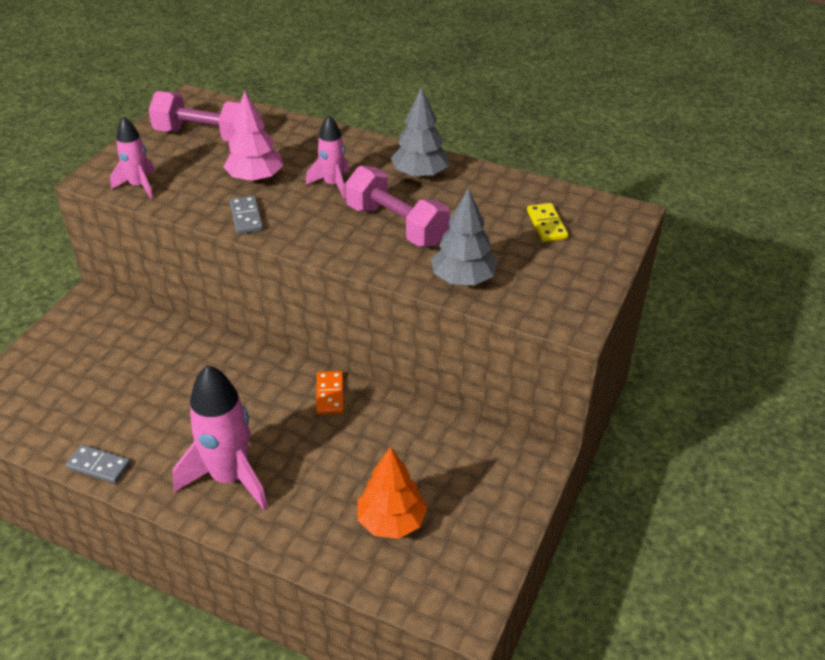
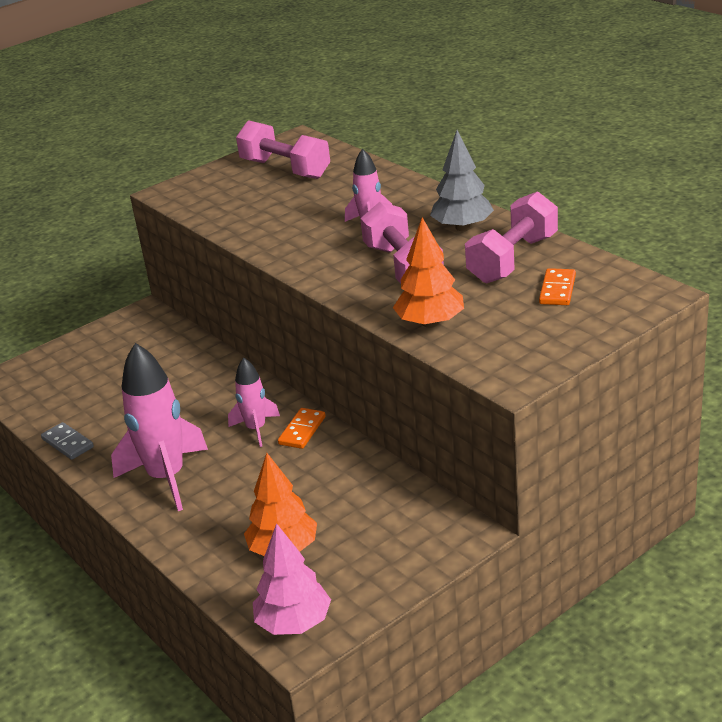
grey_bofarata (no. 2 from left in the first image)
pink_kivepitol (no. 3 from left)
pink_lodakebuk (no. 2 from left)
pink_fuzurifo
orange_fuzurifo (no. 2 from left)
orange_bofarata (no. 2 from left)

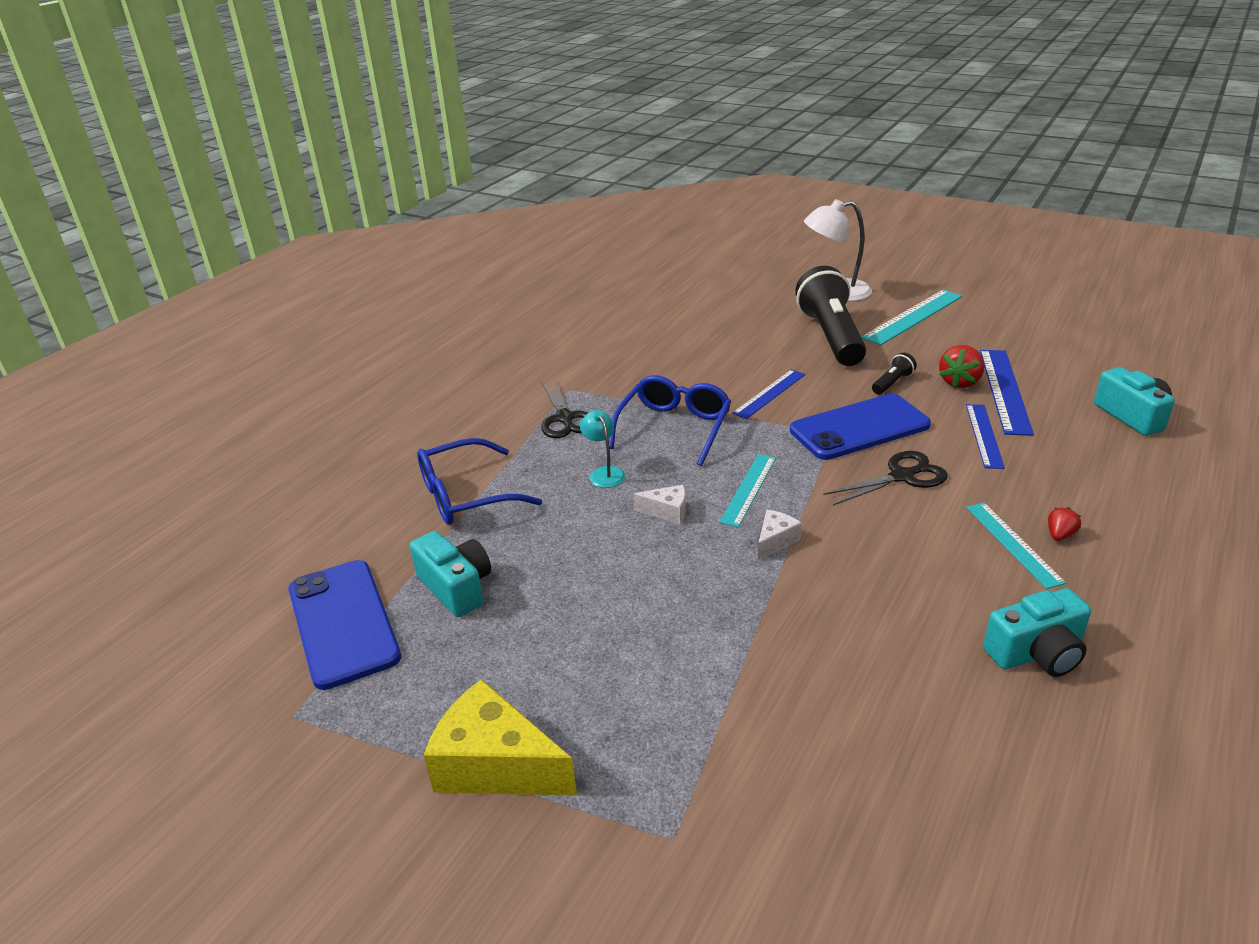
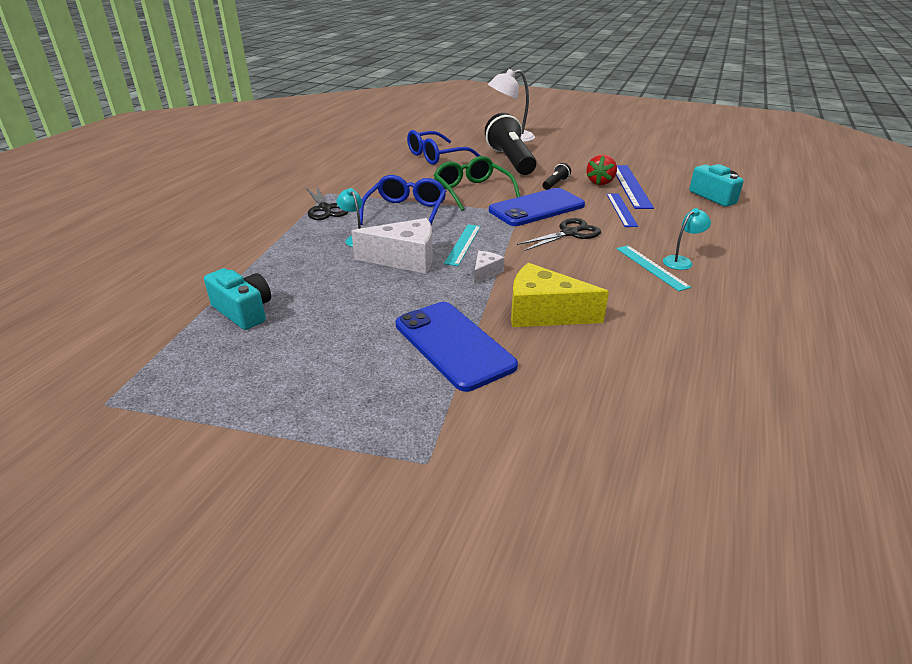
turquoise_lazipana (no. 2 from left in the first image)
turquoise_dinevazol (no. 2 from left in the first image)
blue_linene (no. 1 from left)
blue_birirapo (no. 2 from left)
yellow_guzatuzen
green_birirapo
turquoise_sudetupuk (no. 2 from left)
white_guzatuzen (no. 1 from left)

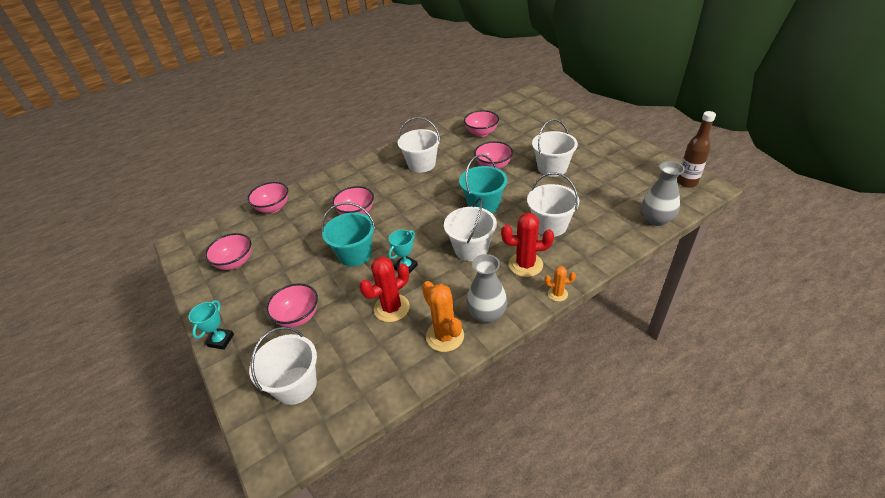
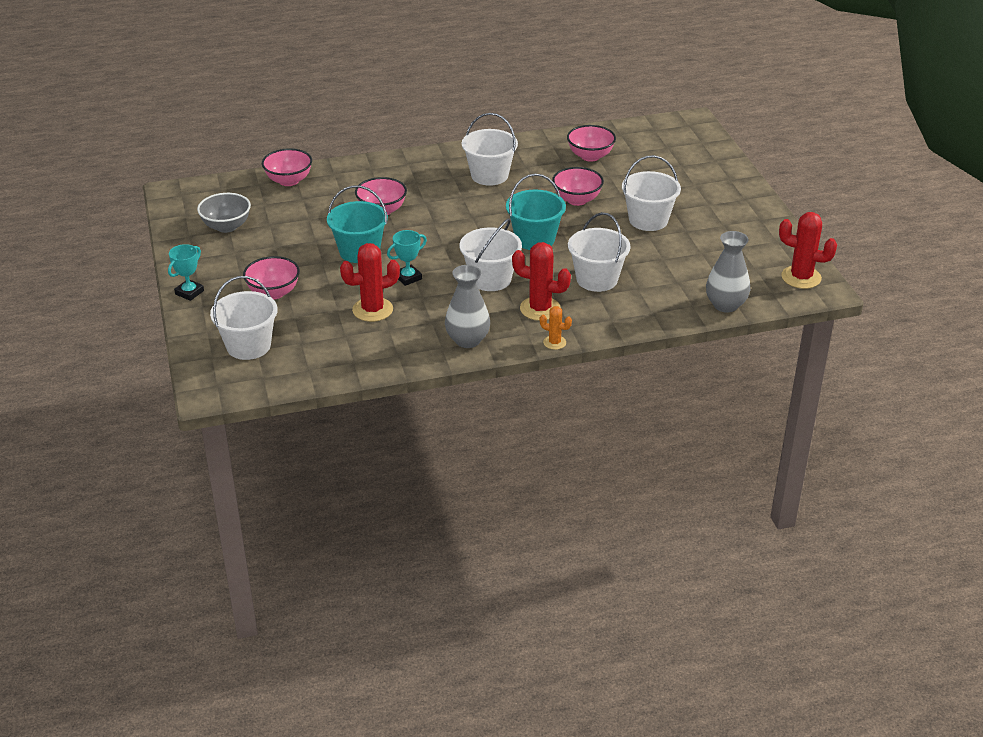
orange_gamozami (no. 1 from left in the first image)
red_gamozami (no. 3 from left)
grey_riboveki

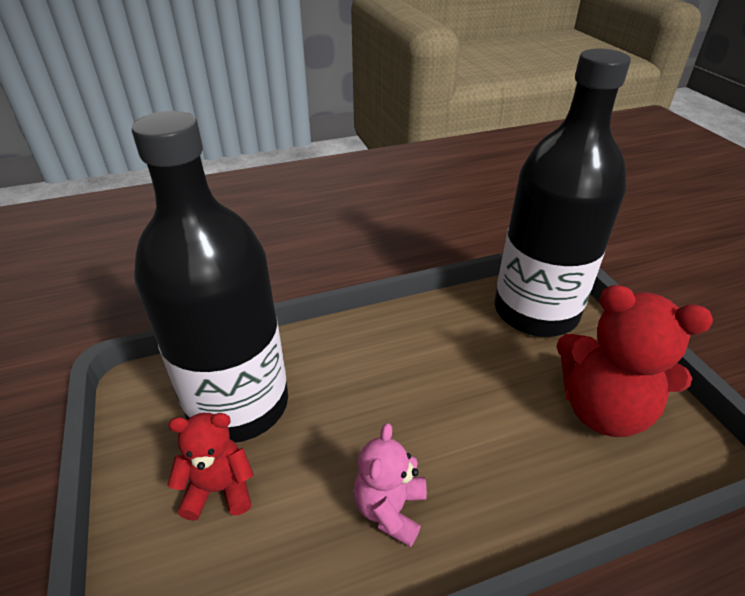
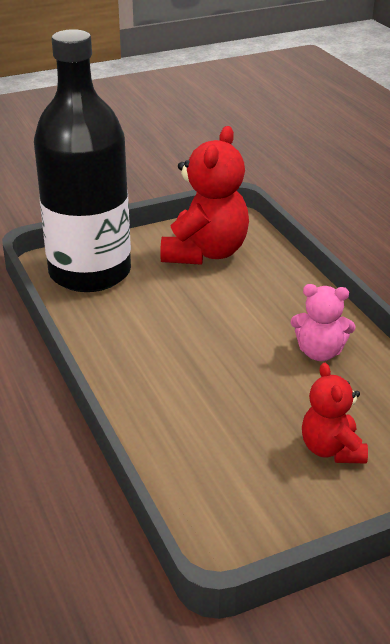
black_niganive (no. 1 from left in the first image)

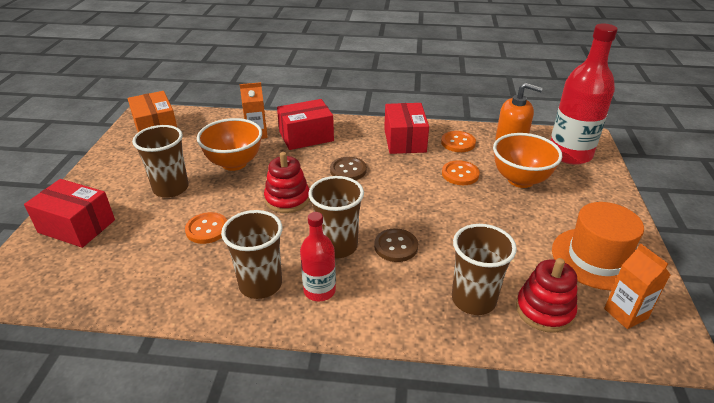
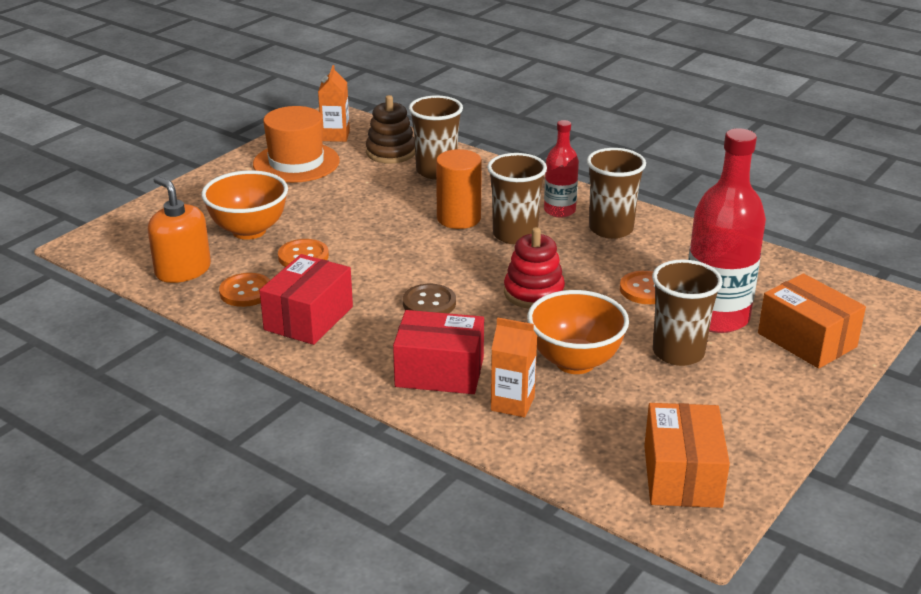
red_niganive (no. 2 from left)
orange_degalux
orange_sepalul (no. 2 from left)
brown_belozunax

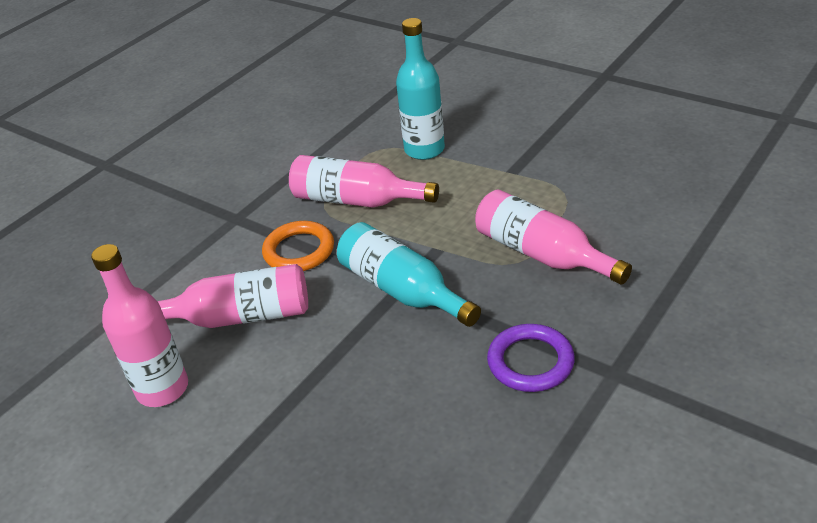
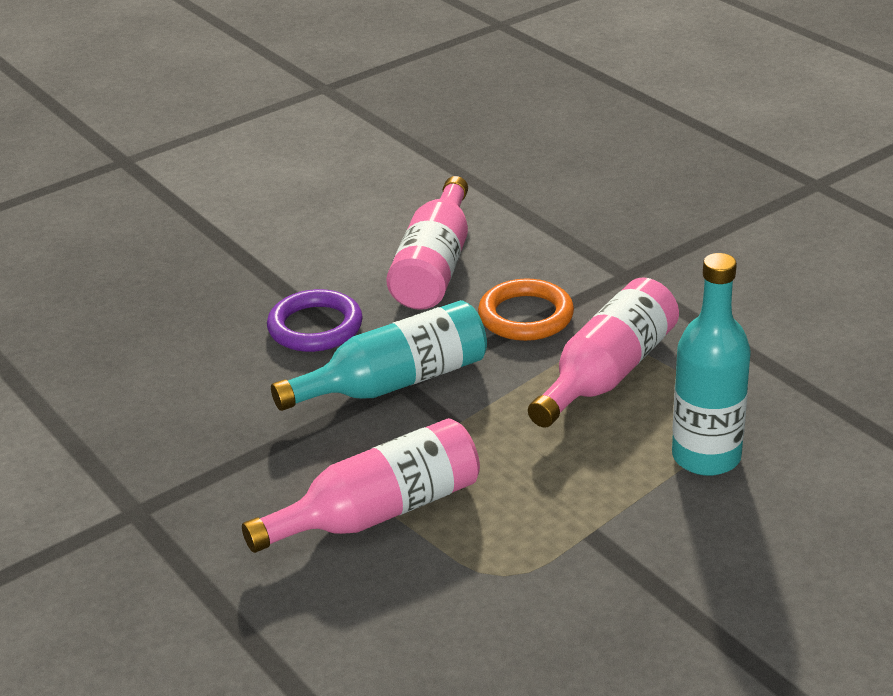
pink_niganive (no. 1 from left in the first image)
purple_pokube

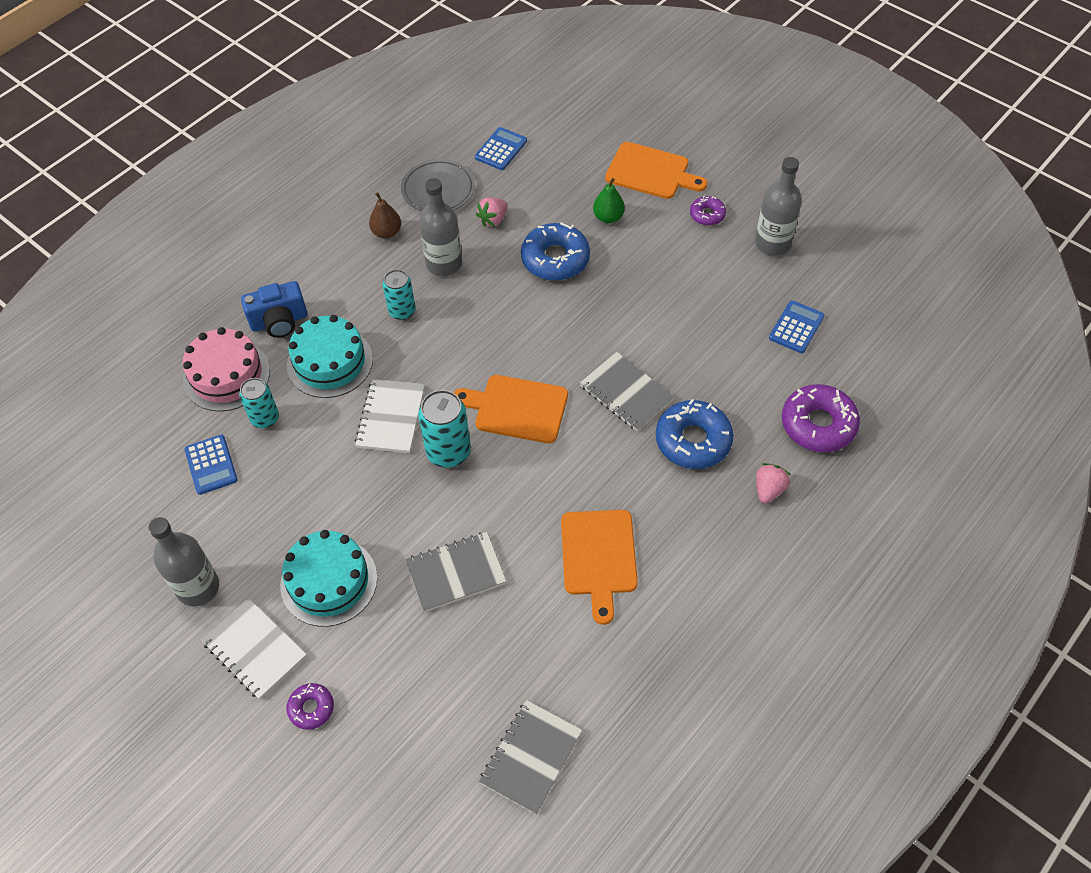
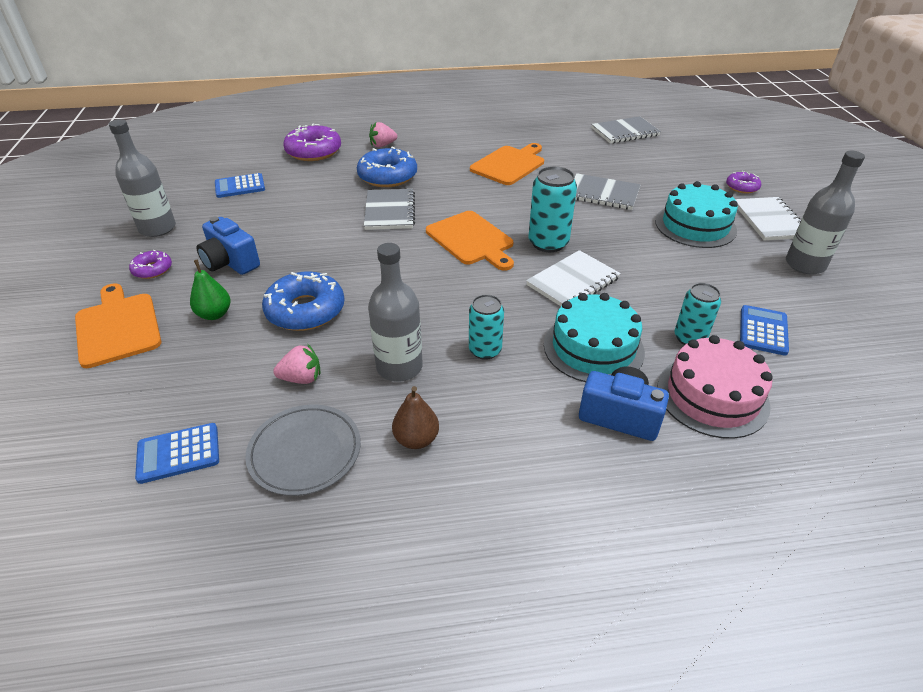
blue_dinevazol (no. 1 from left)

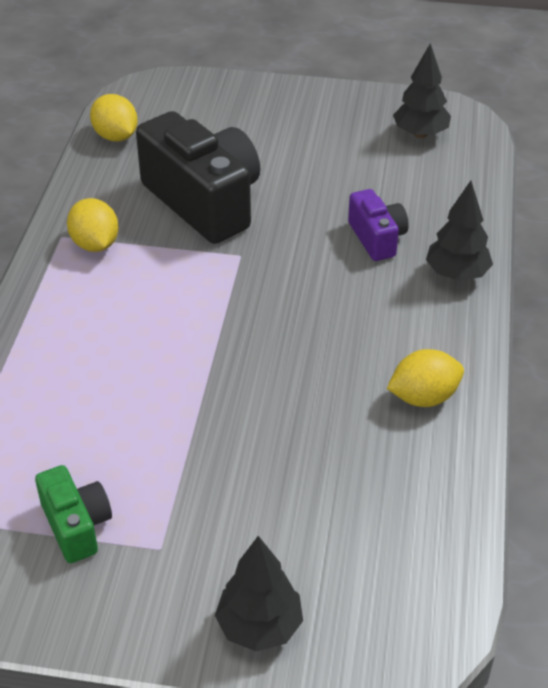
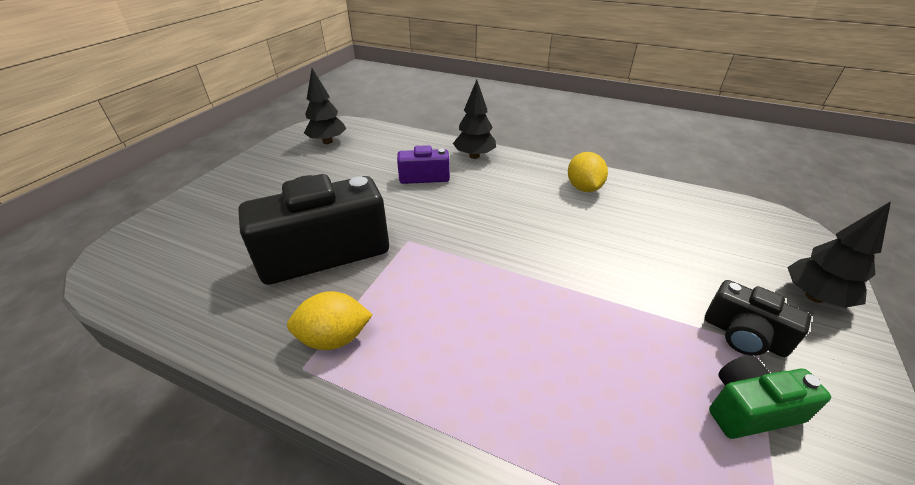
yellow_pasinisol (no. 2 from left in the first image)
black_dinevazol (no. 2 from left)

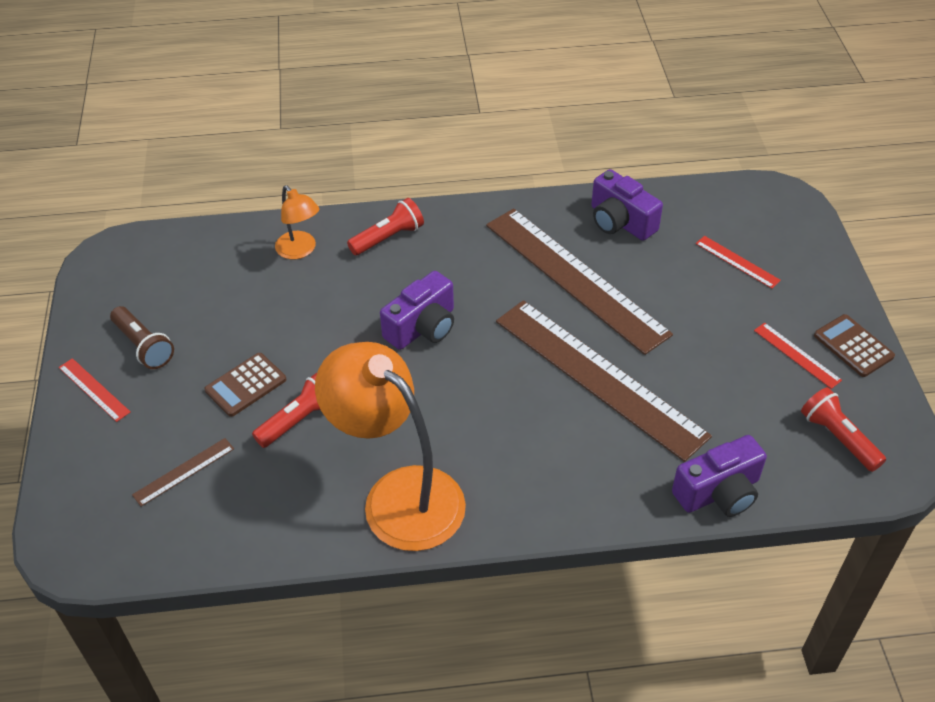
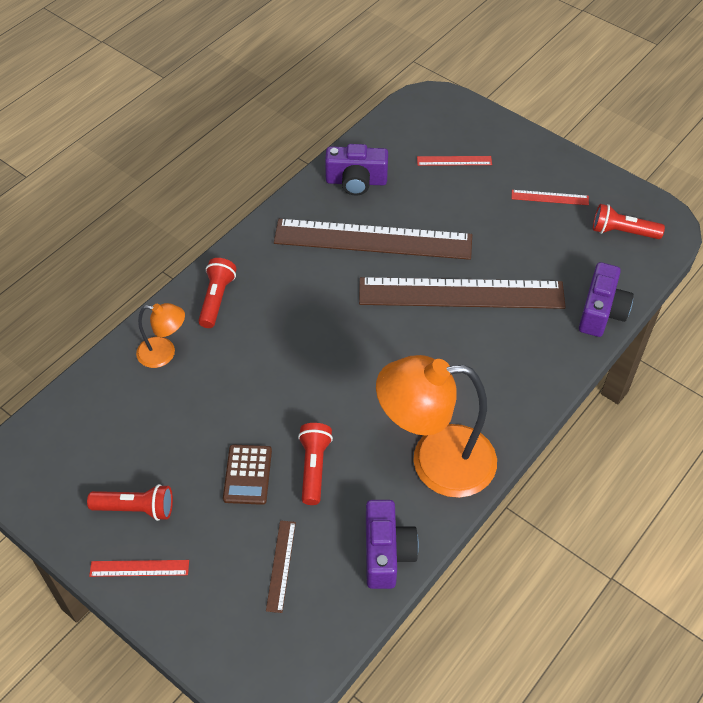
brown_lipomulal (no. 2 from left in the first image)
purple_dinevazol (no. 2 from left)
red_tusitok (no. 1 from left)

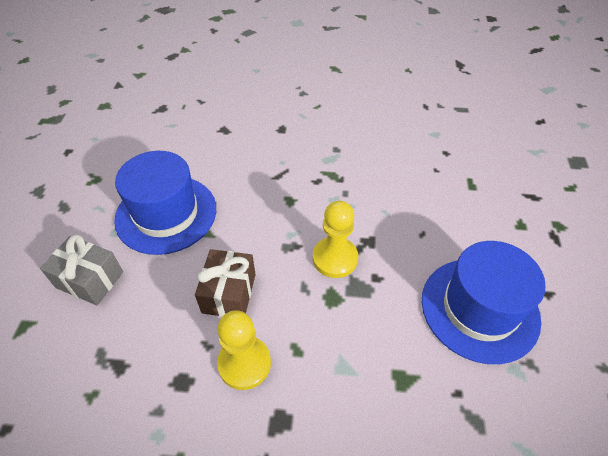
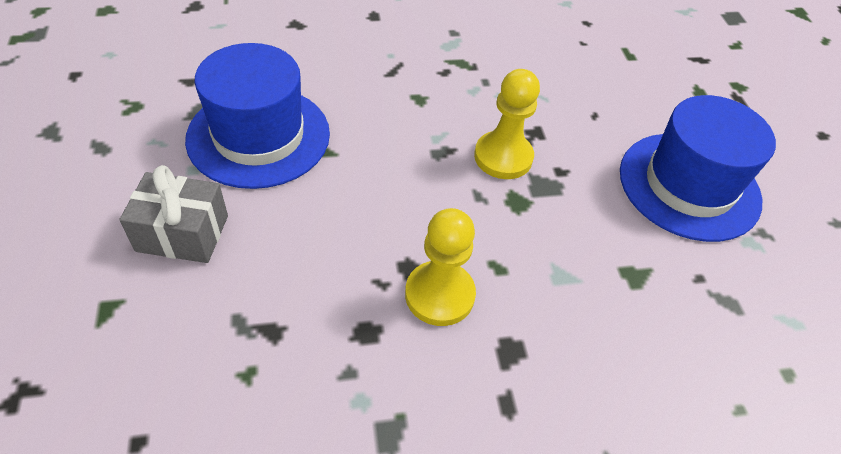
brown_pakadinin

